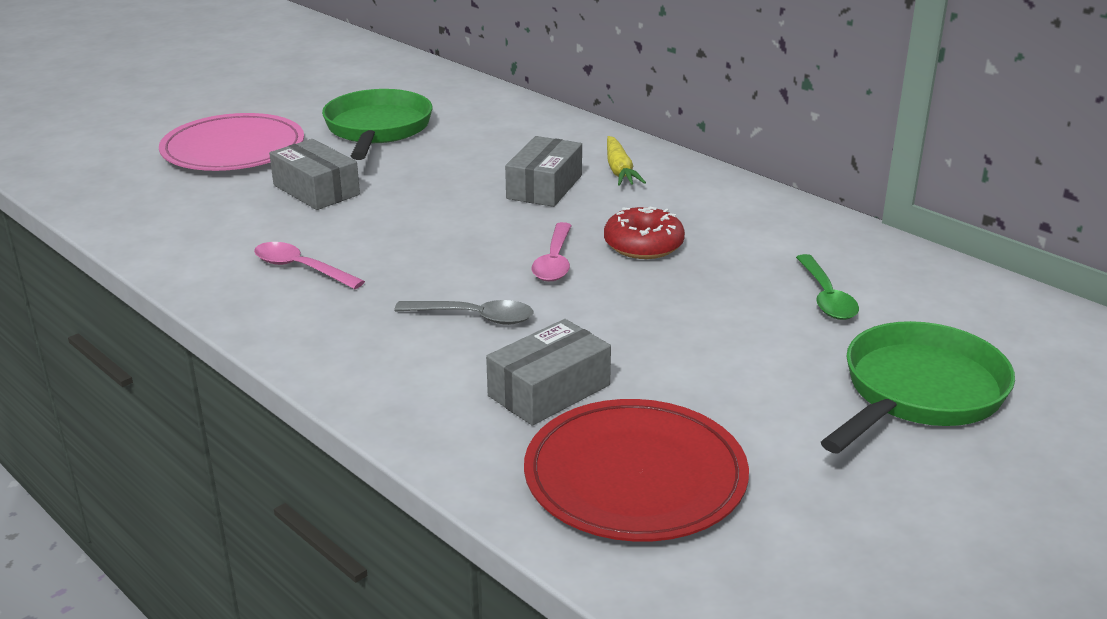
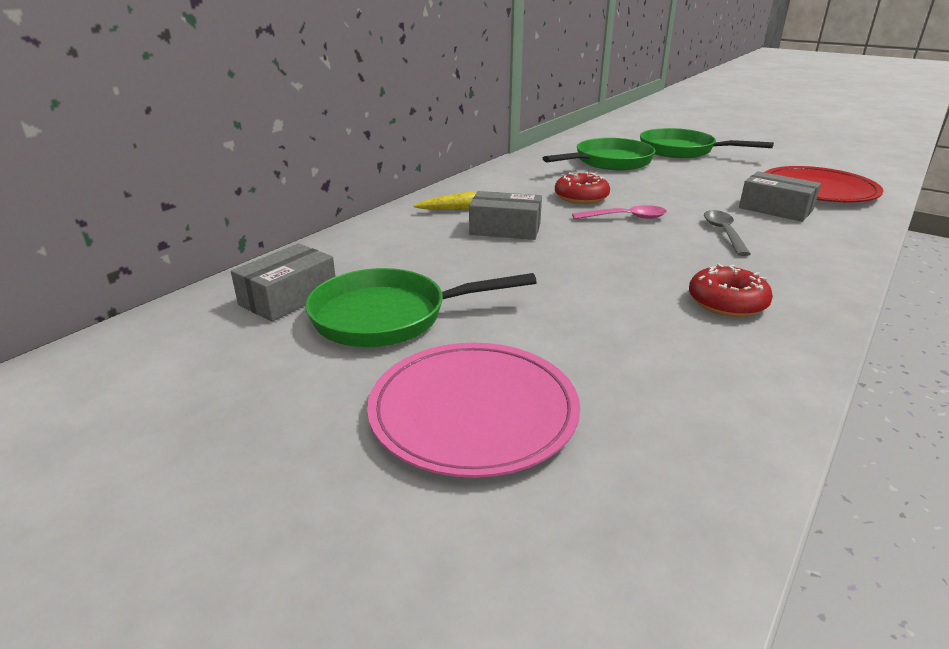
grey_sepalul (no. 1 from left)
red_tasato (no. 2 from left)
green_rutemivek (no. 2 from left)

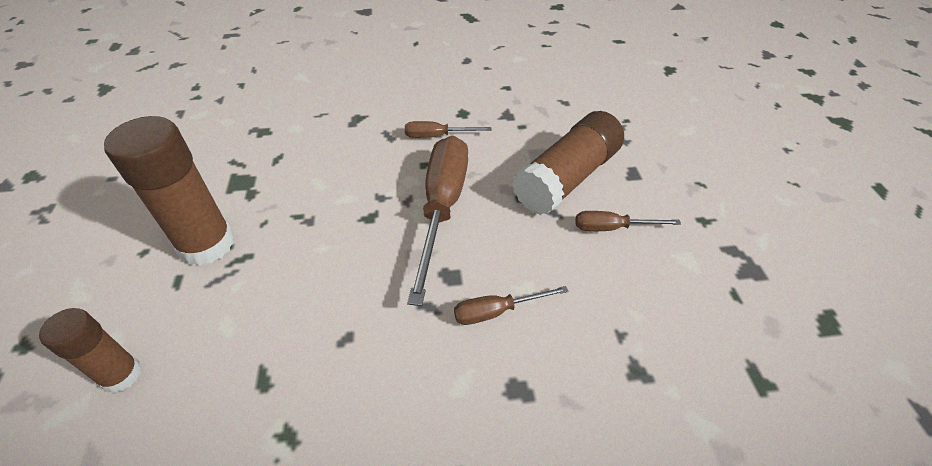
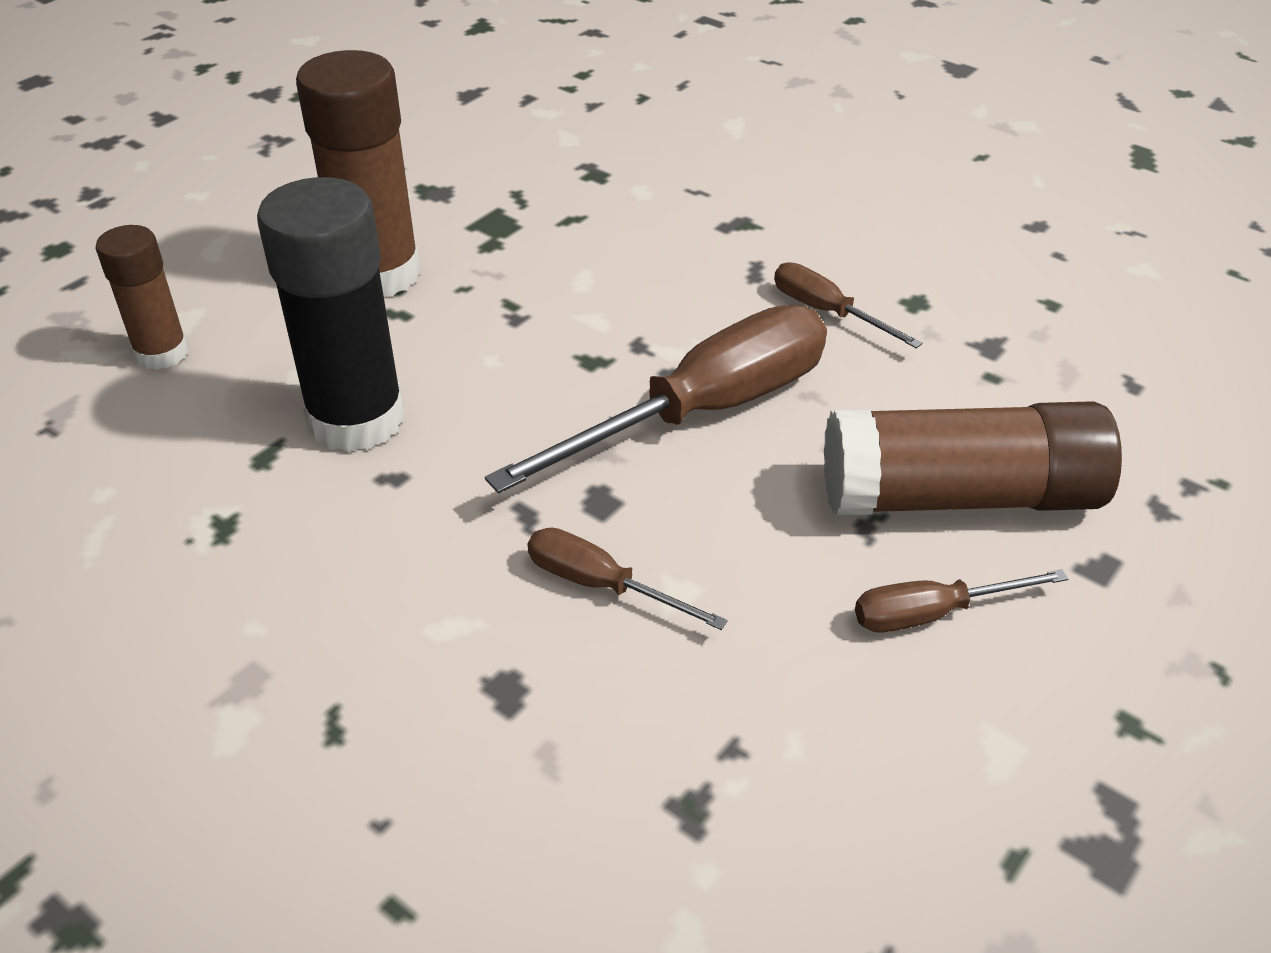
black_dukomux
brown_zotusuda (no. 4 from left)

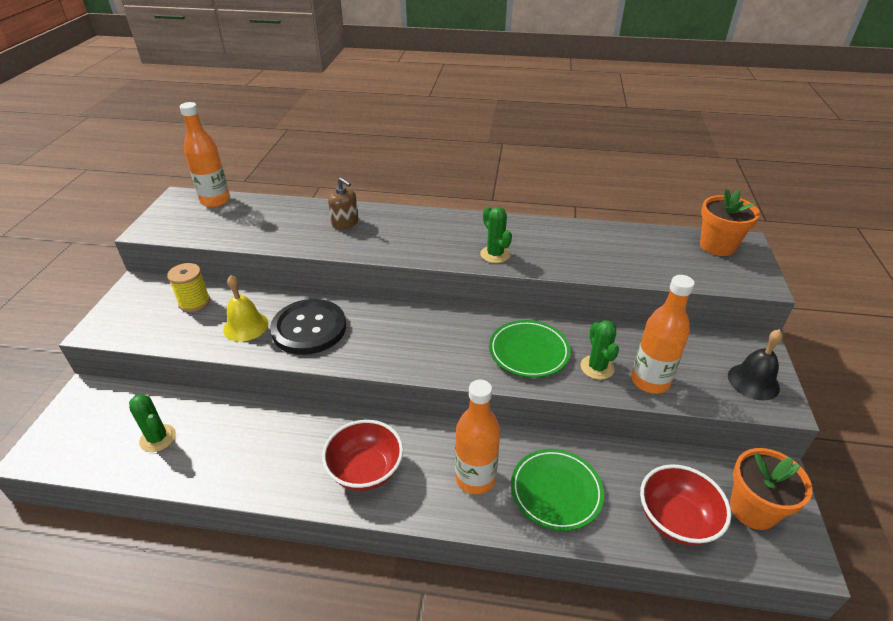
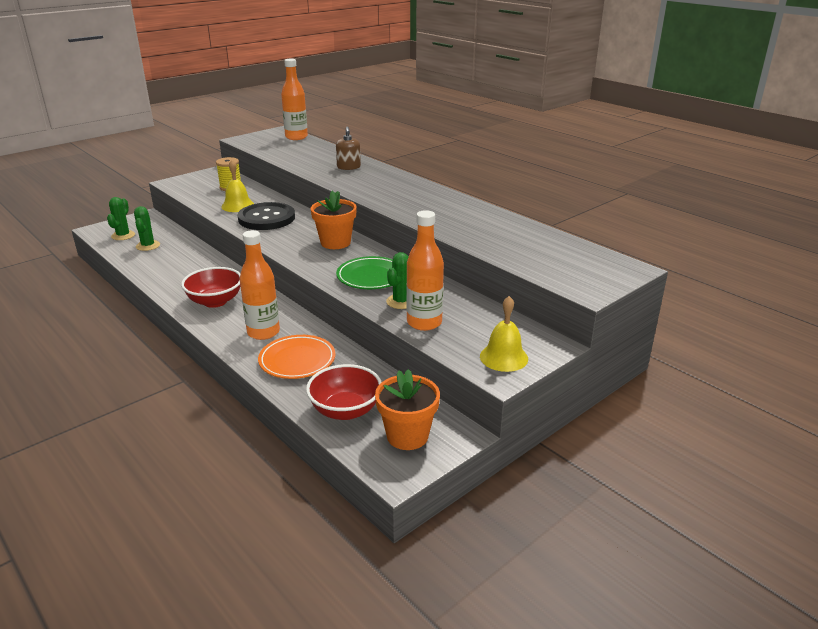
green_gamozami (no. 1 from left)
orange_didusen (no. 1 from left)
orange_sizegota
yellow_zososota (no. 2 from left)

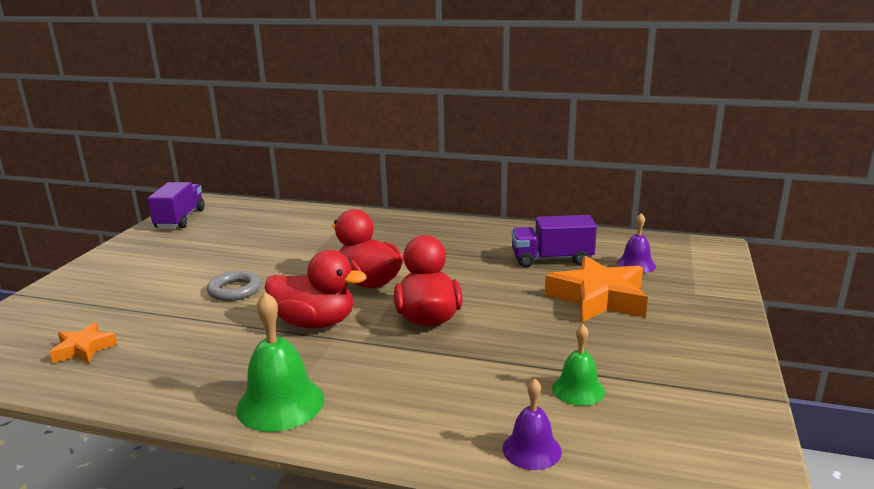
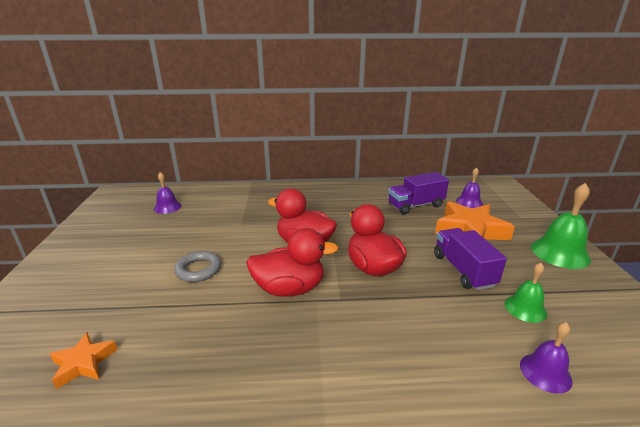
purple_zososota (no. 1 from left)
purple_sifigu (no. 2 from left)
green_zososota (no. 2 from left)

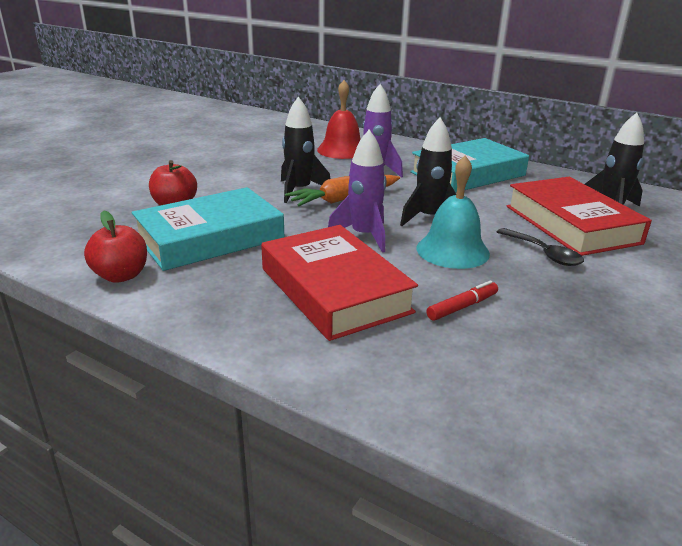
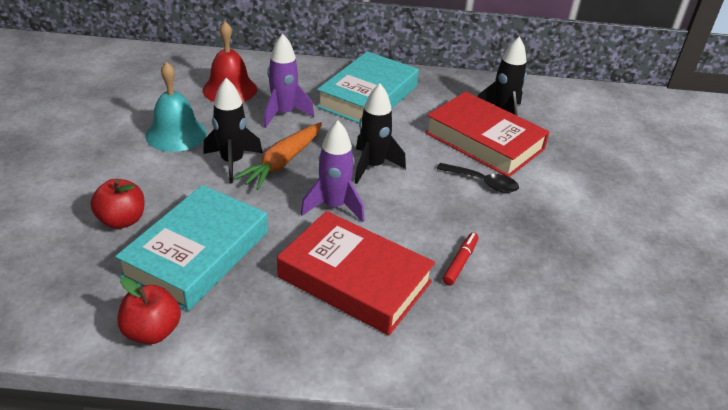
turquoise_zososota

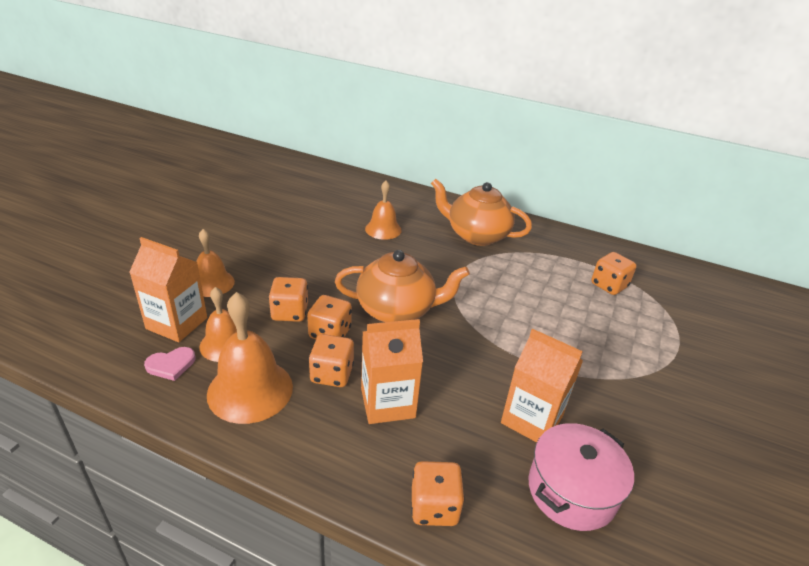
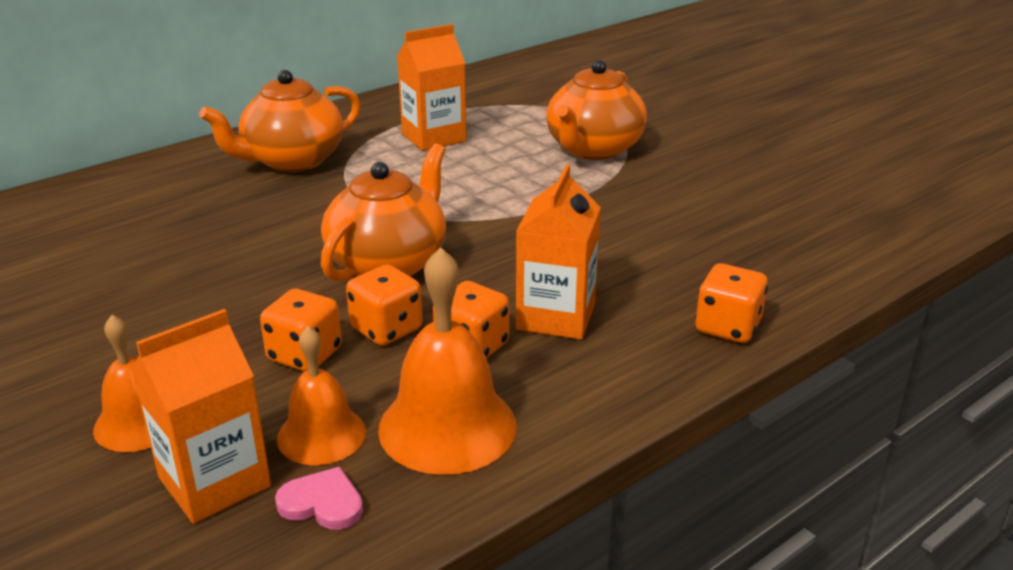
orange_zososota (no. 4 from left in the first image)
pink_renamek
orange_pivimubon (no. 5 from left in the first image)
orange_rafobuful (no. 3 from left)
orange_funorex (no. 2 from left)
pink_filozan

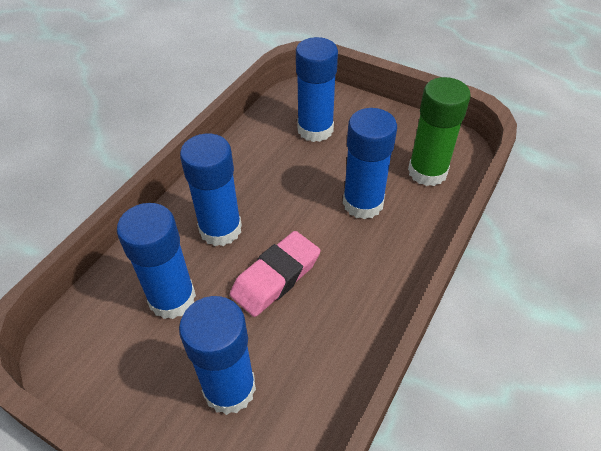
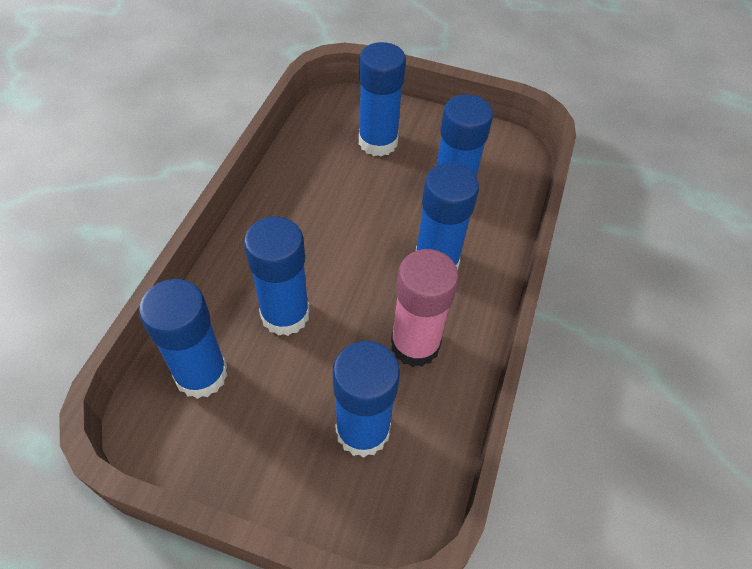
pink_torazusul
pink_dukomux
blue_dukomux (no. 1 from left)

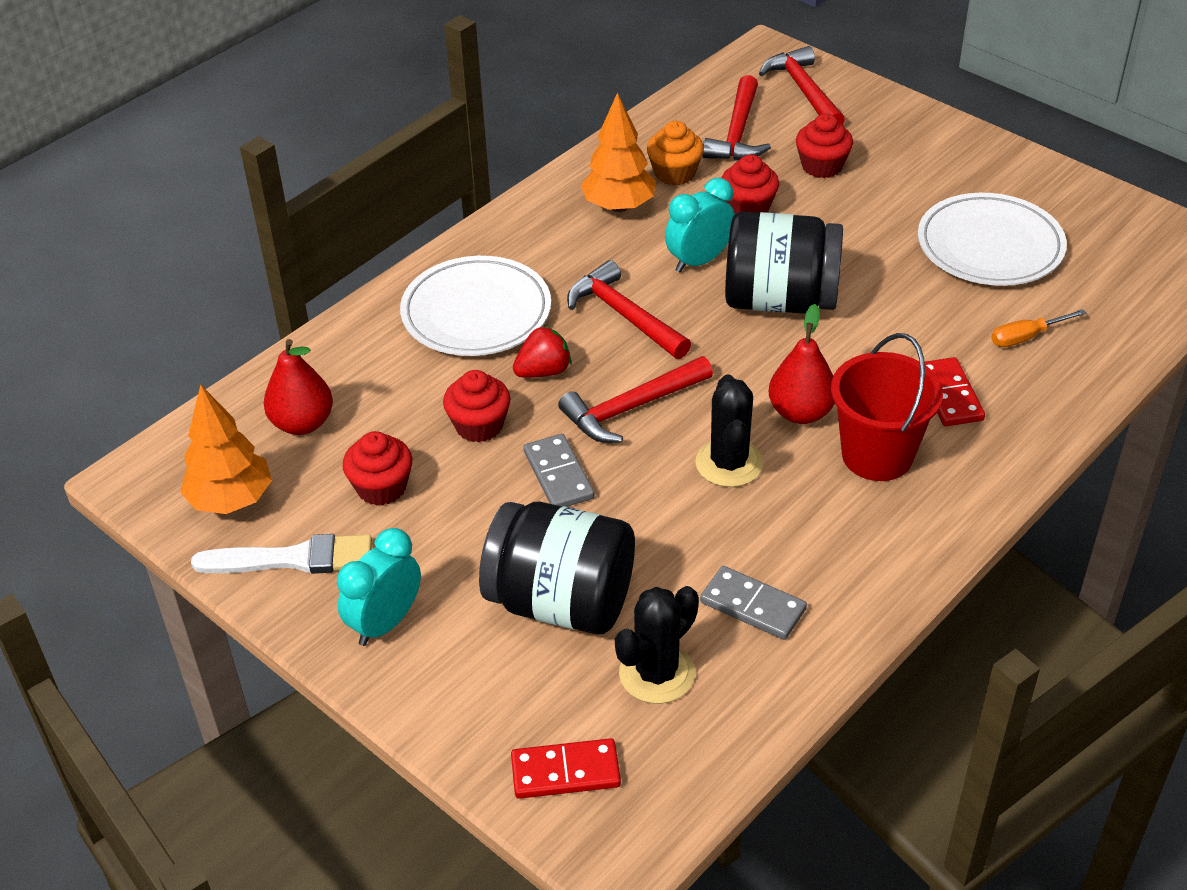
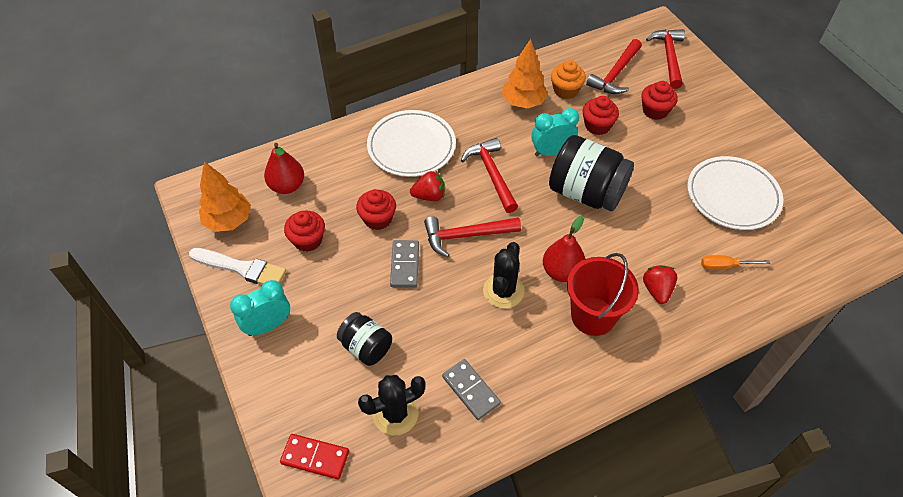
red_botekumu (no. 2 from left)
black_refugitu (no. 1 from left)

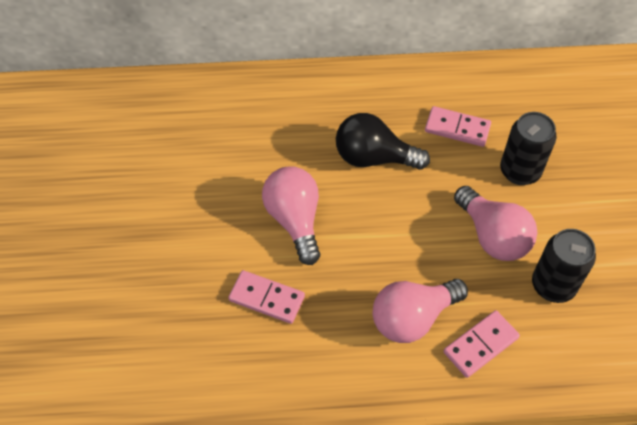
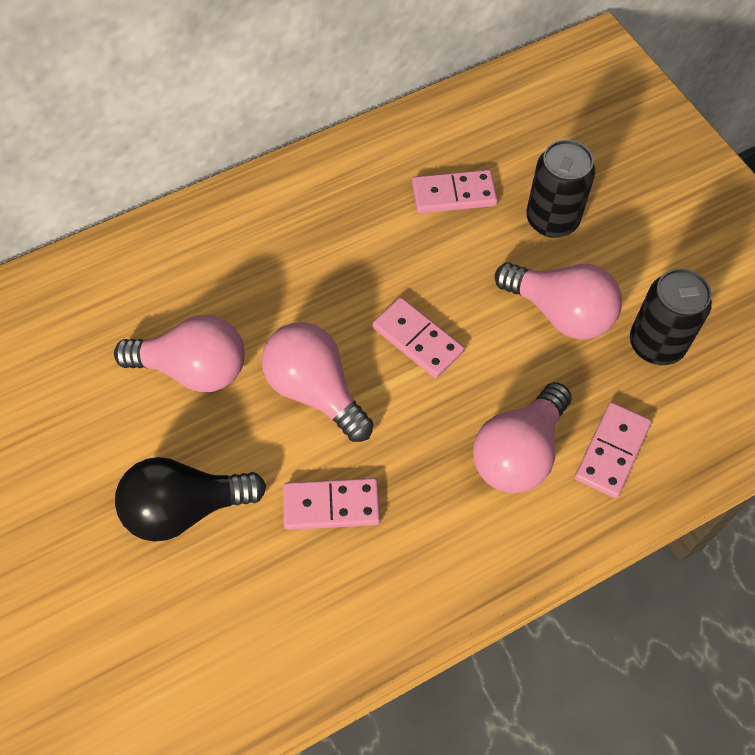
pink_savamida (no. 1 from left)
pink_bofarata (no. 2 from left)
black_savamida

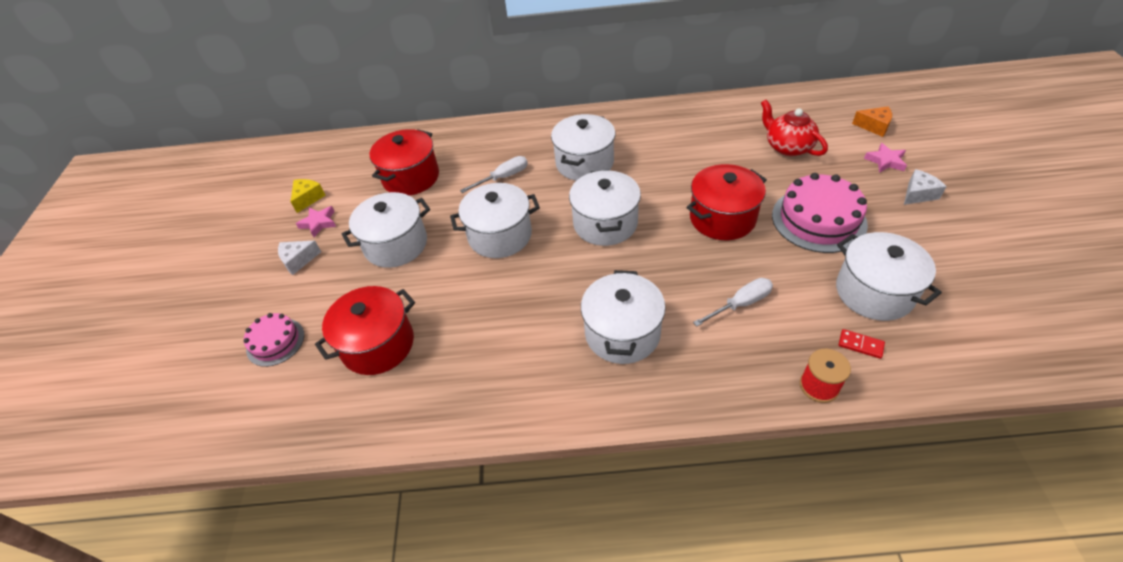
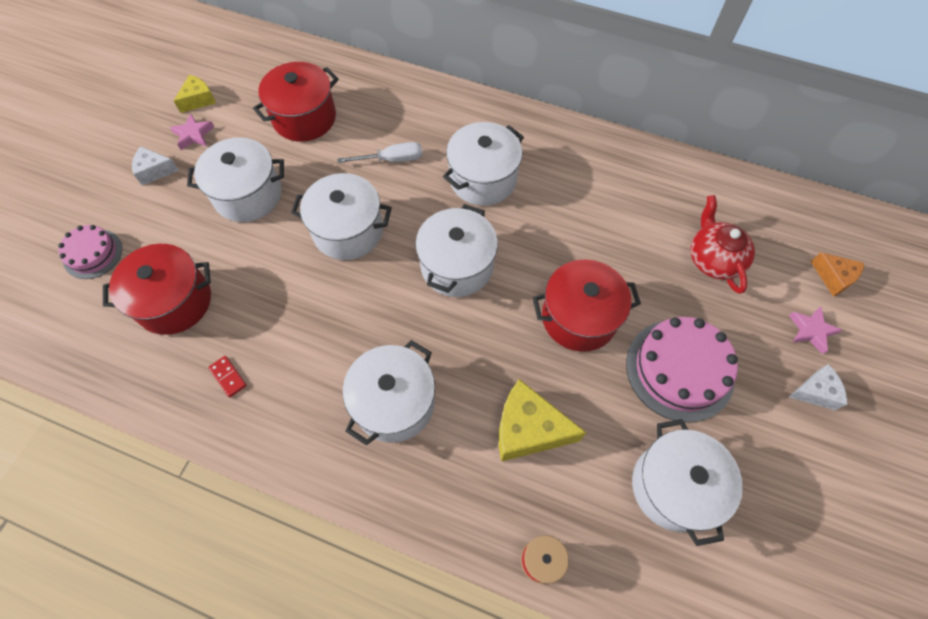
red_bofarata
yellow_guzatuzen (no. 2 from left)

